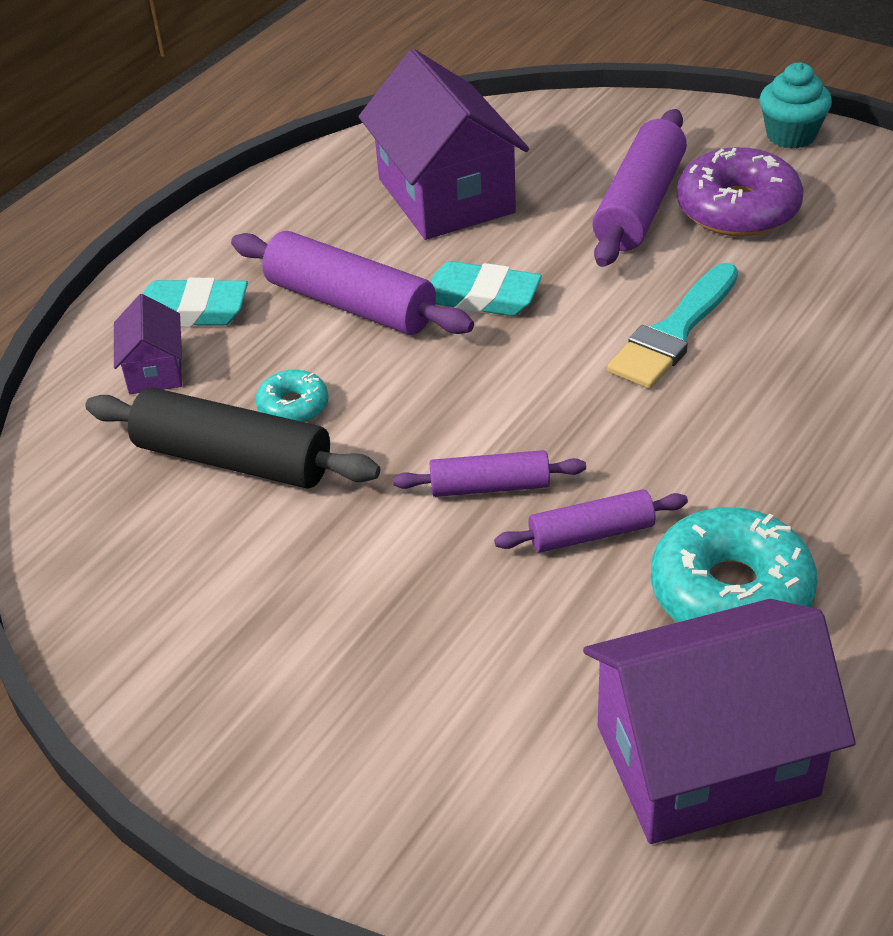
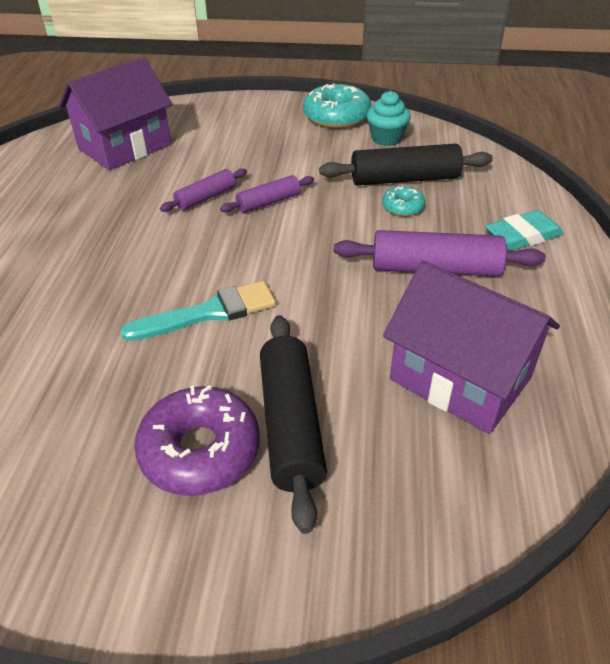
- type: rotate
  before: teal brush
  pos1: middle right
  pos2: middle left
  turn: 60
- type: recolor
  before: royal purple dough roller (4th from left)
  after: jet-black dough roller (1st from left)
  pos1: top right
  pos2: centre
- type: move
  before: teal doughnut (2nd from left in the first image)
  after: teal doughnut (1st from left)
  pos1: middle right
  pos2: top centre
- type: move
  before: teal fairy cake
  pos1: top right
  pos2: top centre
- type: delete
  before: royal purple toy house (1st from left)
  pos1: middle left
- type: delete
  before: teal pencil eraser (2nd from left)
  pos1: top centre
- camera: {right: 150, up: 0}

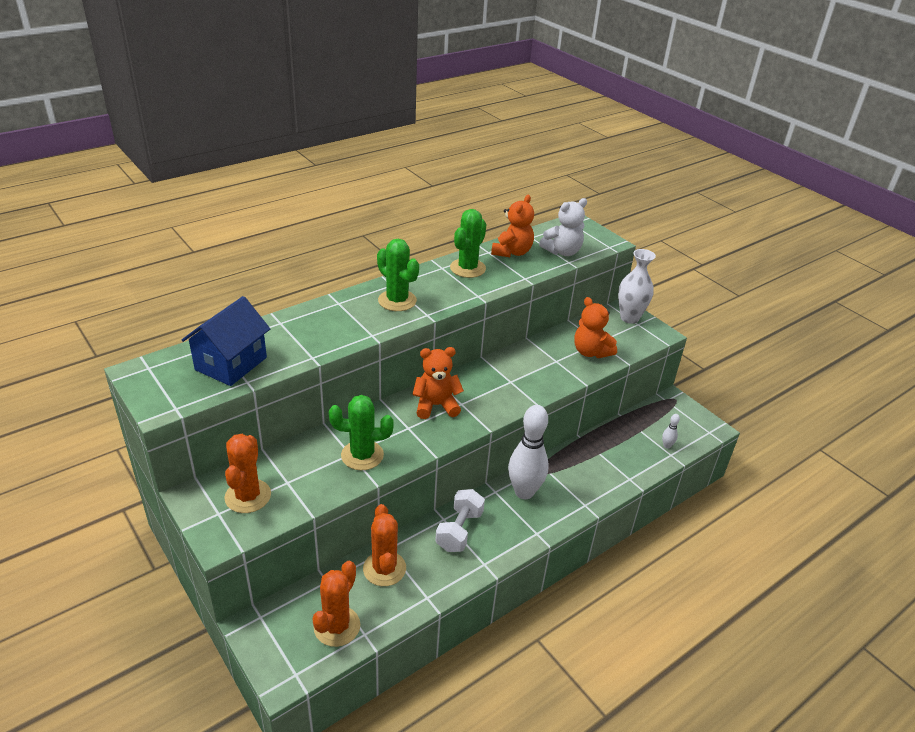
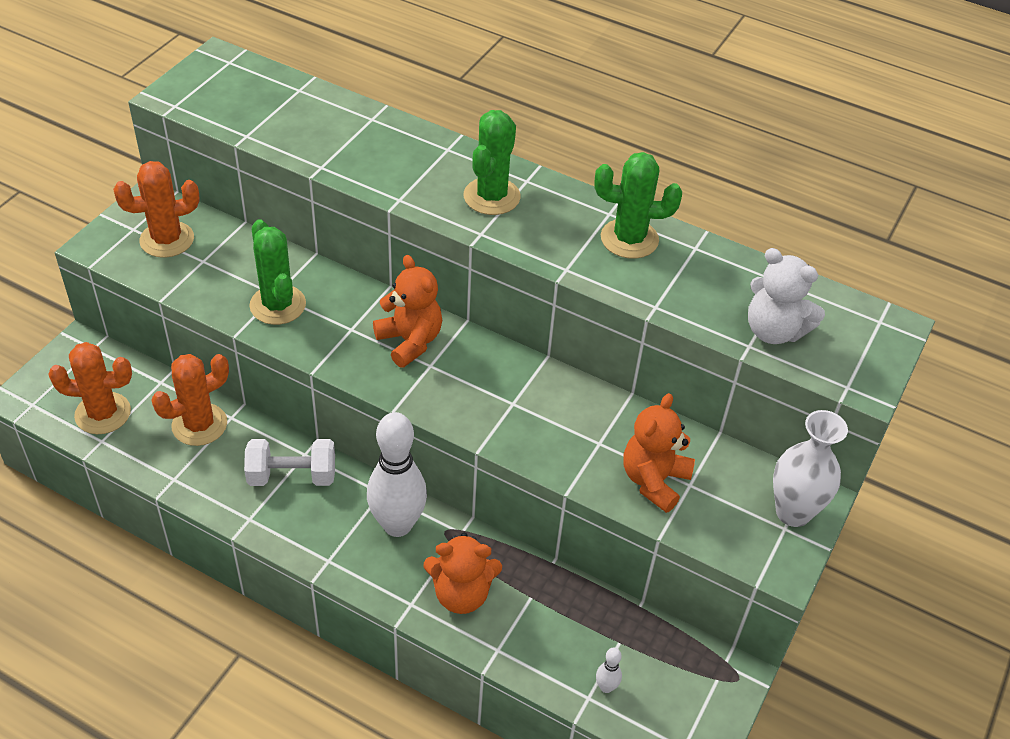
- type: move
  before: orange-coloured stuffed bear (2nd from left)
  pos1: top centre
  pos2: bottom centre
- type: delete
  before: blue toy house
  pos1: middle left
- camera: {right: 65, up: 10}

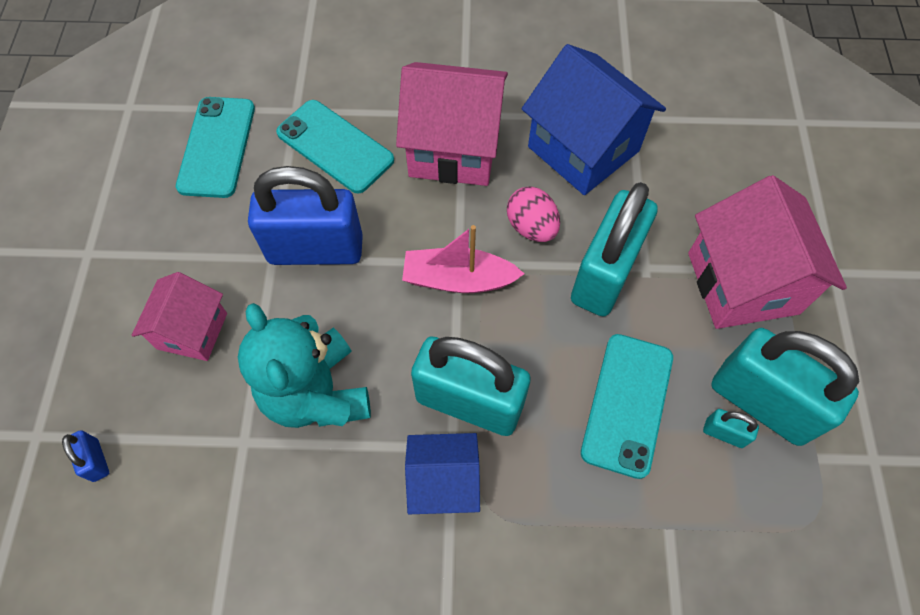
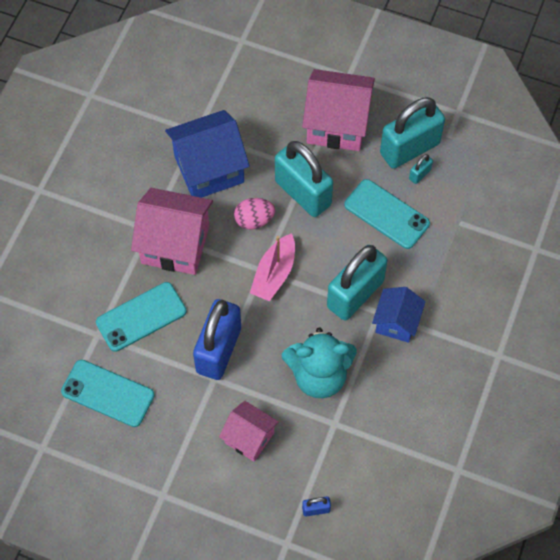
- type: rotate
  before: rose-pink toy house (2nd from left in the first image)
  pos1: top centre
  pos2: middle left
  turn: 75
- camera: {right: -70, up: 0}

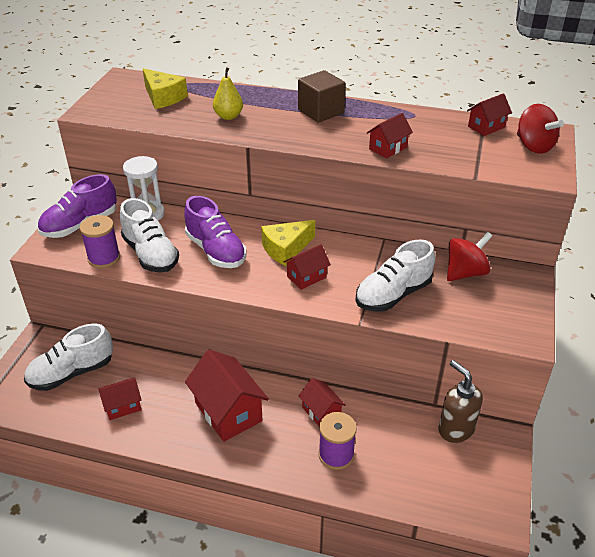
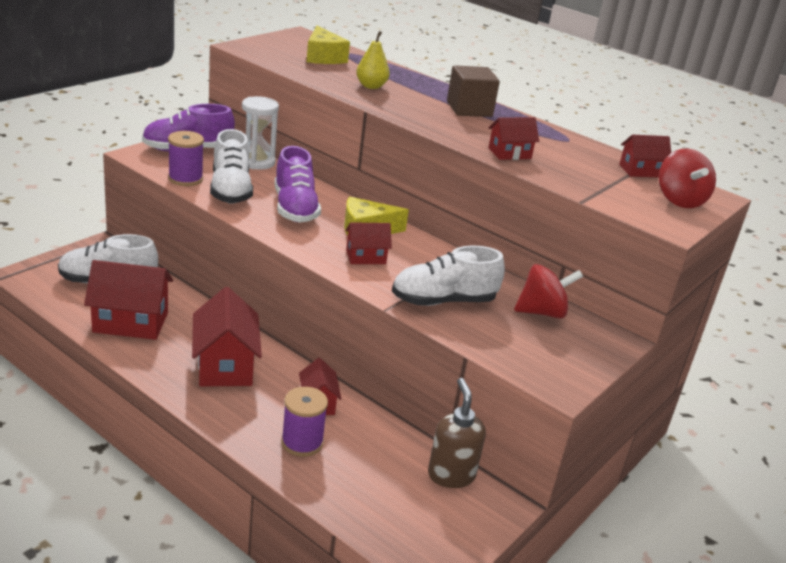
- type: resize
  before: scarlet toy house (1st from left)
  pos1: bottom left
  pos2: middle left
  scale: 1.79
- camera: {right: 20, up: -10}

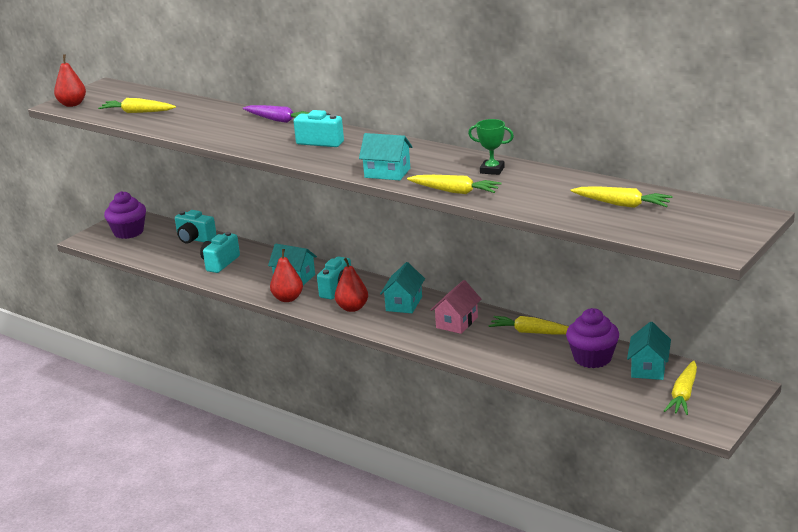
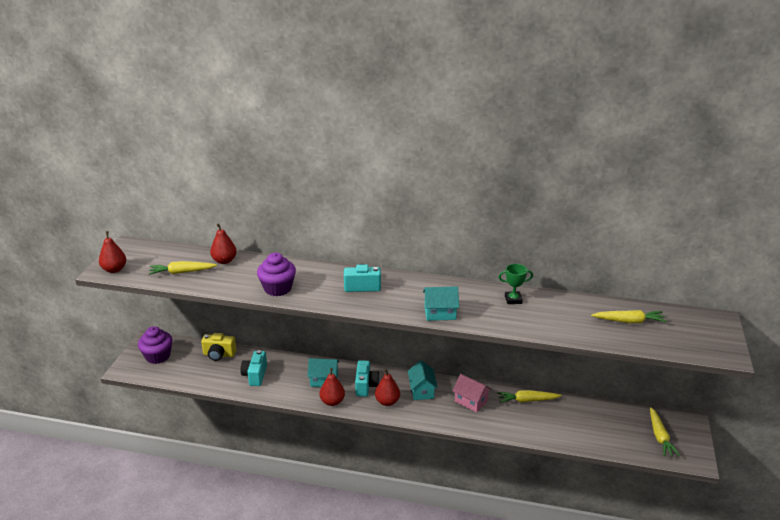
- type: recolor
  before: teal photo camera (1st from left)
  after: yellow photo camera
  pos1: middle left
  pos2: bottom left
- type: insert
  after: scarlet pear (2nd from left)
  pos2: middle left
- type: move
  before: royal purple fairy cake (2nd from left)
  pos1: middle right
  pos2: centre
- type: rotate
  before: rose-pink toy house
  pos1: centre
  pos2: bottom centre
  turn: -60
- type: delete
  before: royal purple toy carrot
  pos1: top centre
- type: delete
  before: yellow toy carrot (2nd from left)
  pos1: centre
- type: delete
  before: teal toy house (4th from left)
  pos1: middle right
- camera: {right: -25, up: 5}

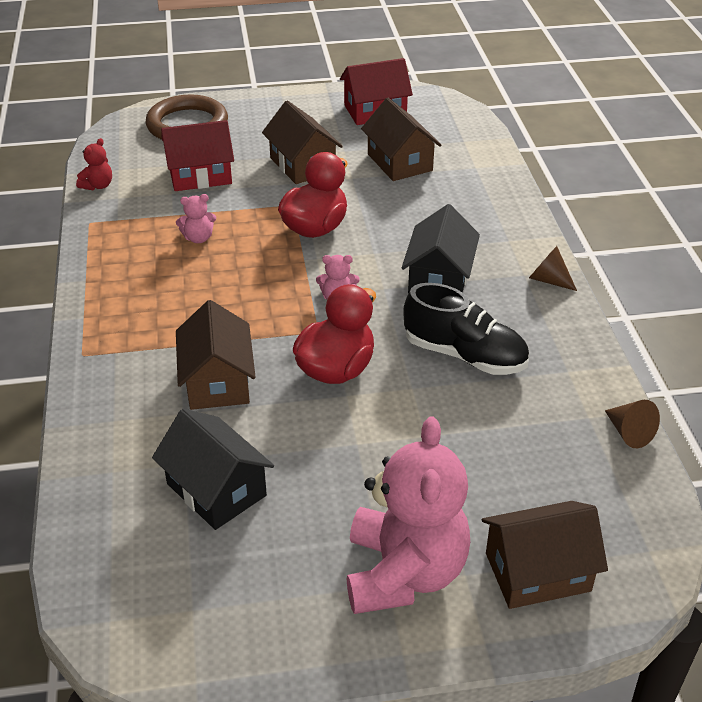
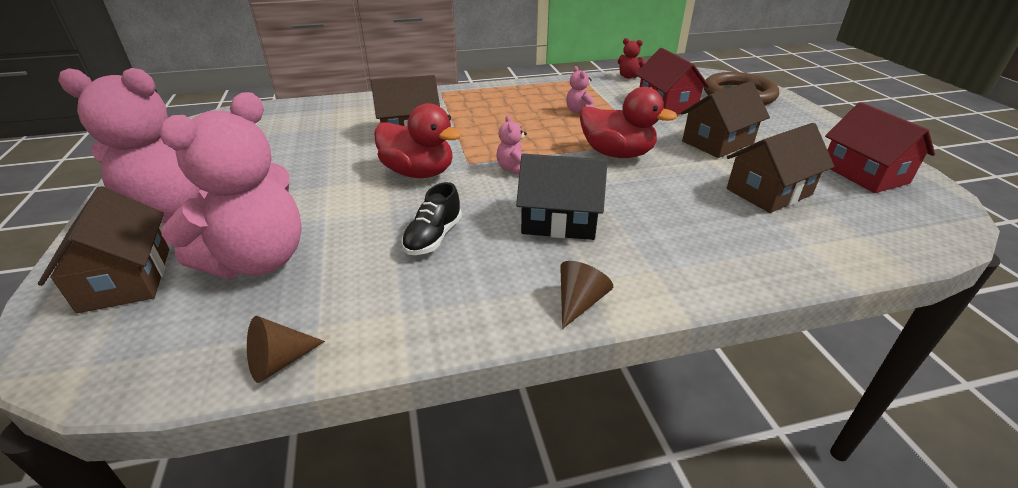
- type: insert
  after: rose-pink stuffed bear (2nd from left)
  pos2: middle left
- type: resize
  before: jet-black sneaker
  pos1: centre
  pos2: centre
  scale: 0.63
- type: delete
  before: jet-black toy house (1st from left)
  pos1: bottom left
- camera: {right: 85, up: -5}

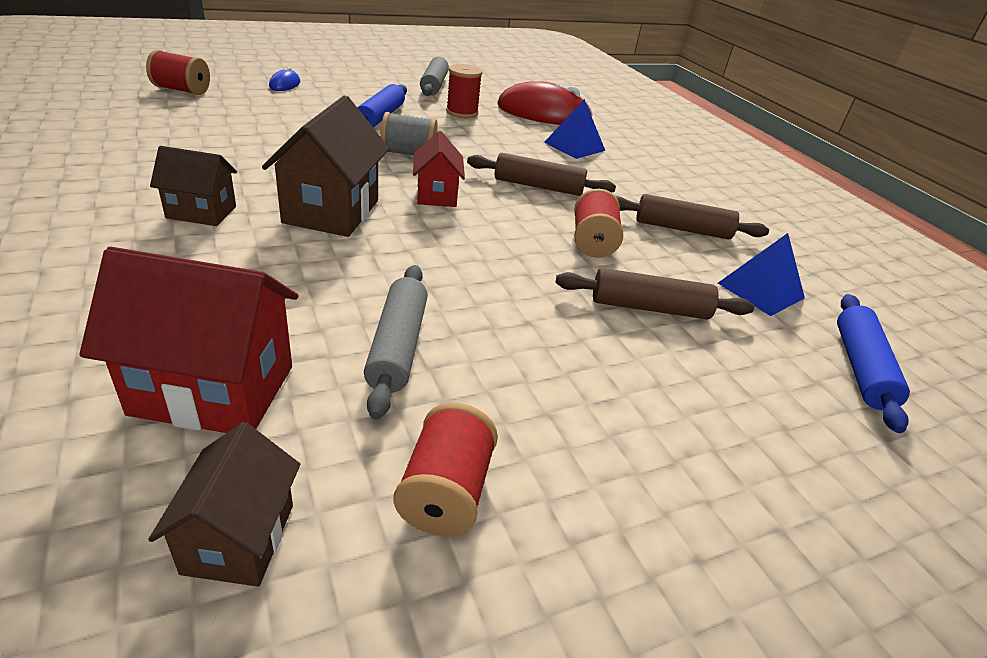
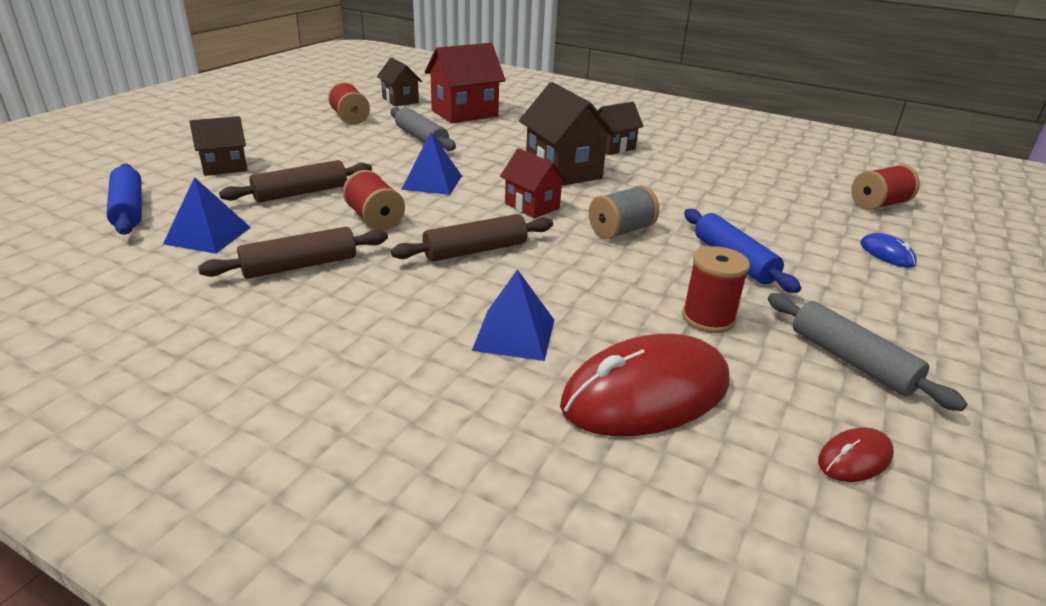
- type: insert
  after: brown toy house (1st from left)
  pos2: top left
- type: insert
  after: blue pyramid shape (2nd from left)
  pos2: top centre
- type: insert
  after: scarlet computer mouse (2nd from left)
  pos2: bottom right
- camera: {right: 145, up: -5}

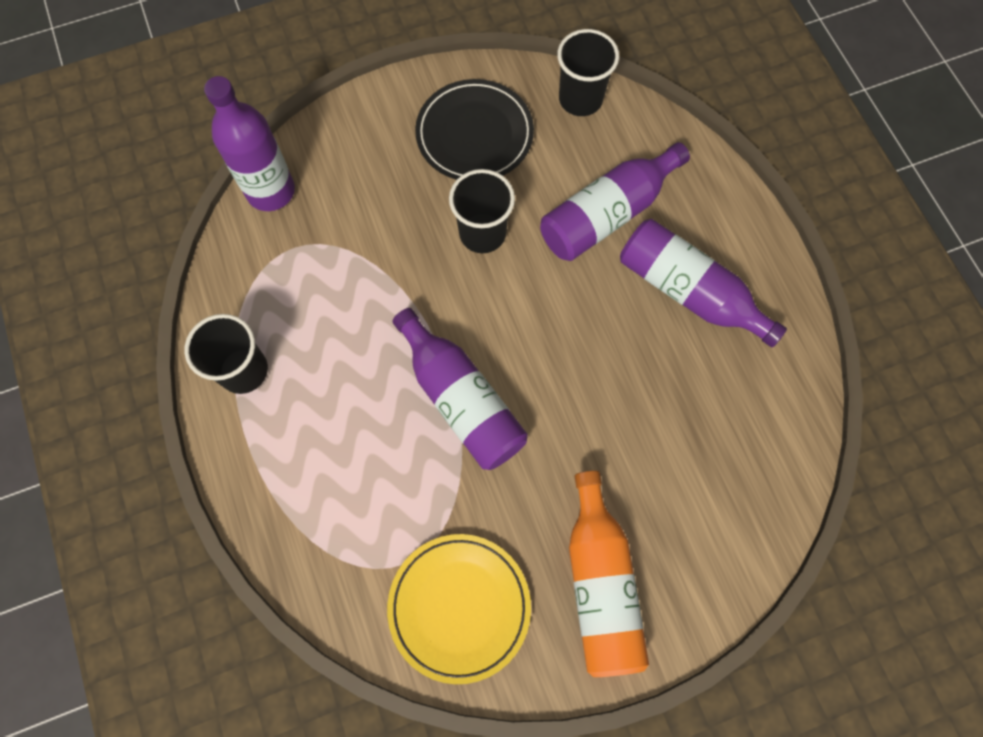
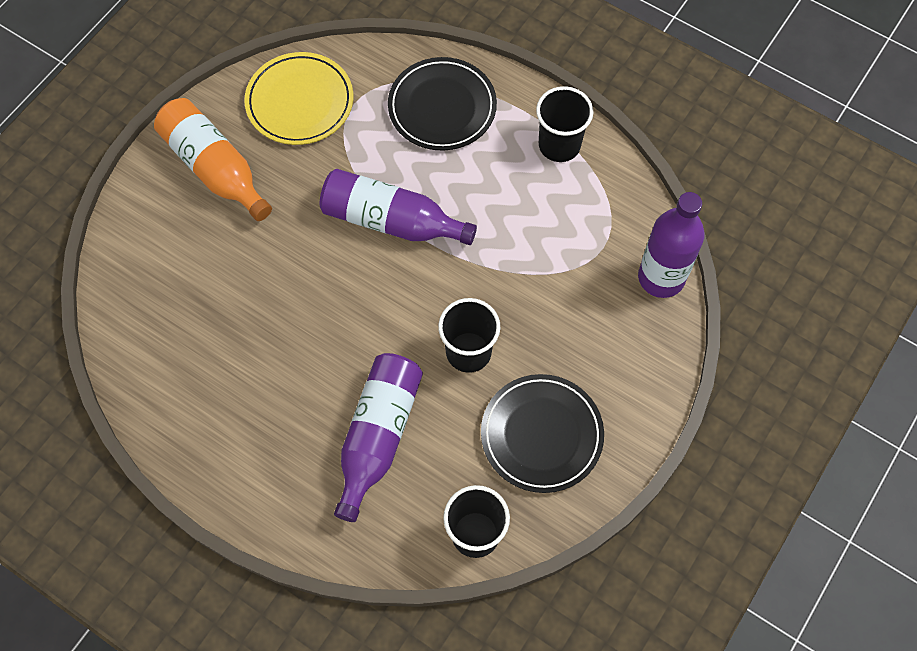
- type: insert
  after: jet-black dinner plate (1st from left)
  pos2: top centre
- type: delete
  before: royal purple drink bottle (4th from left)
  pos1: middle right
- camera: {right: 145, up: -5}

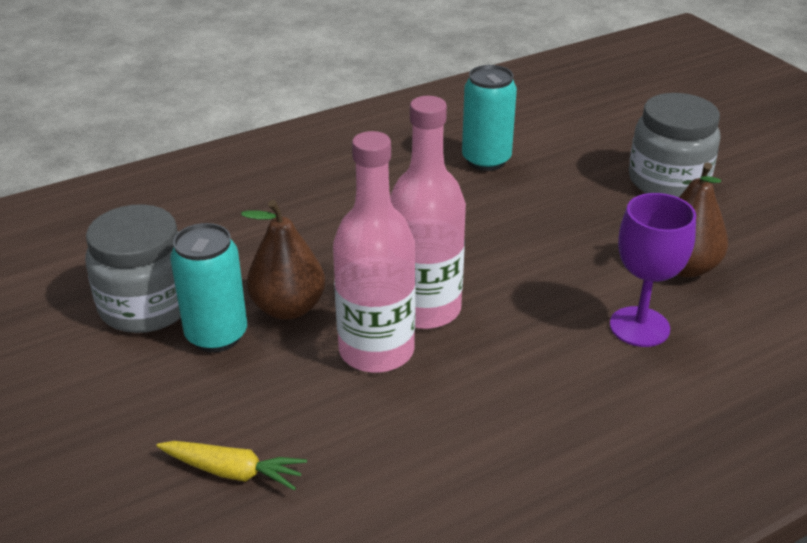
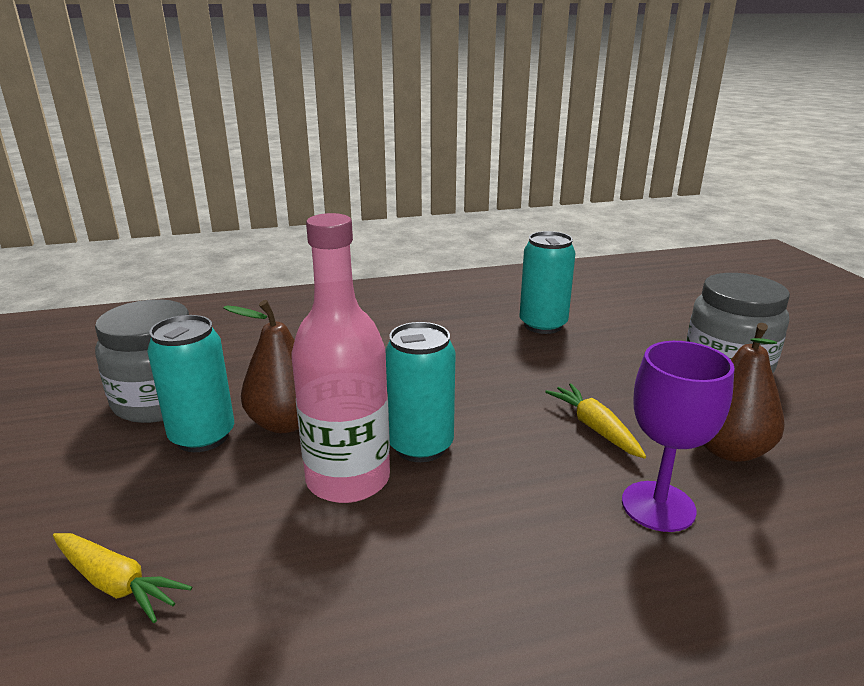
- type: replace
  before: rose-pink drink bottle (2nd from left)
  after: teal can (2nd from left)
  pos1: centre
  pos2: centre
- type: insert
  after: yellow toy carrot (2nd from left)
  pos2: middle right
- camera: {right: 15, up: -10}

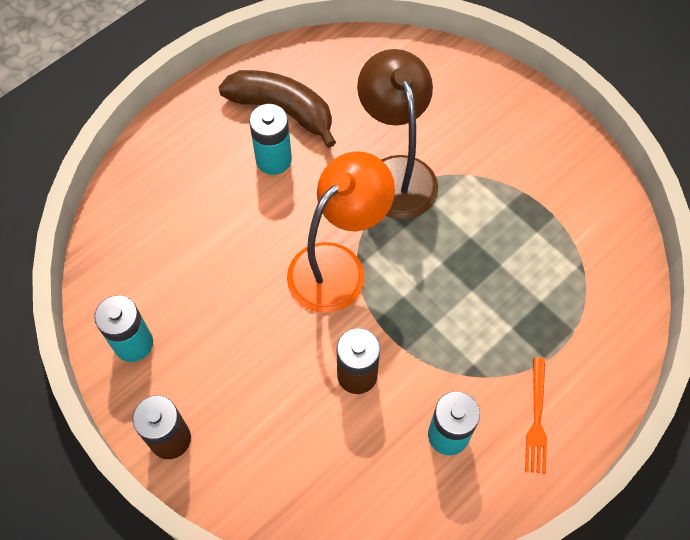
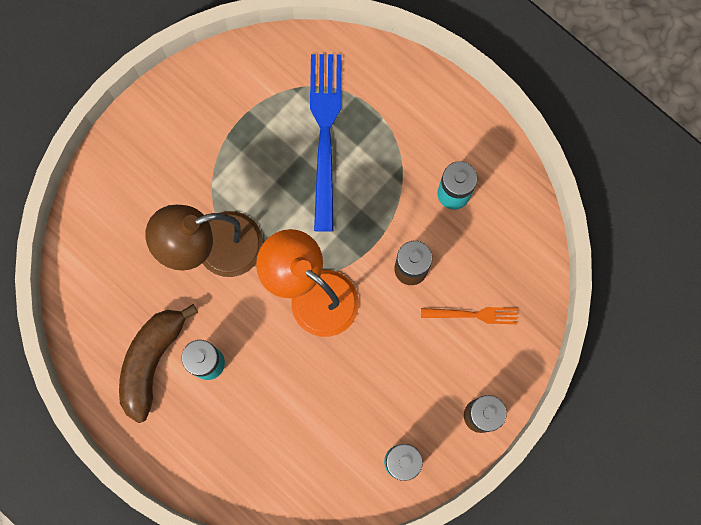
- type: insert
  after: blue dinner fork
  pos2: top centre
- type: move
  before: orange-coloured dinner fork
  pos1: bottom right
  pos2: middle right
- camera: {right: -95, up: 15}

